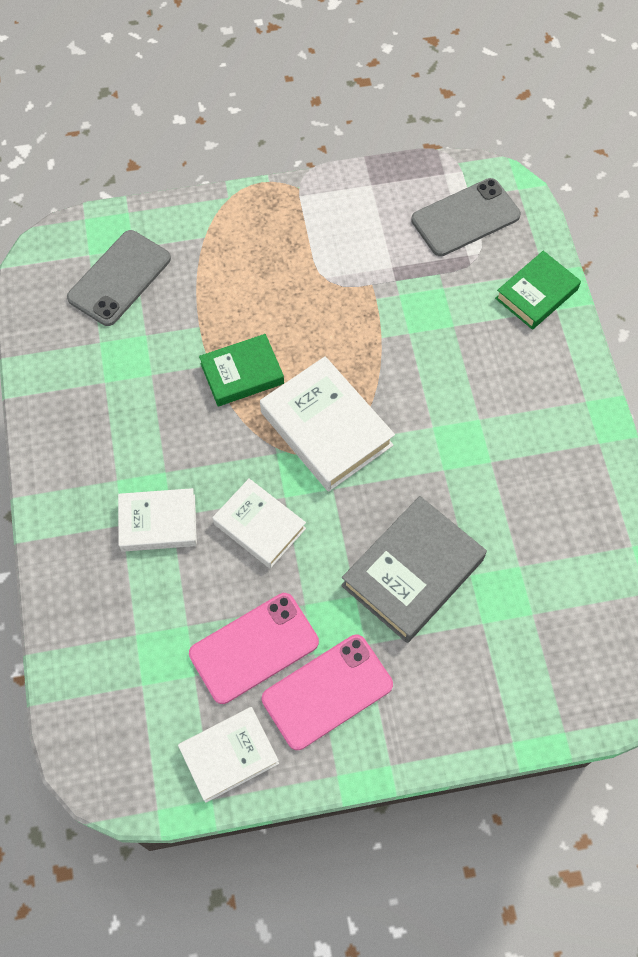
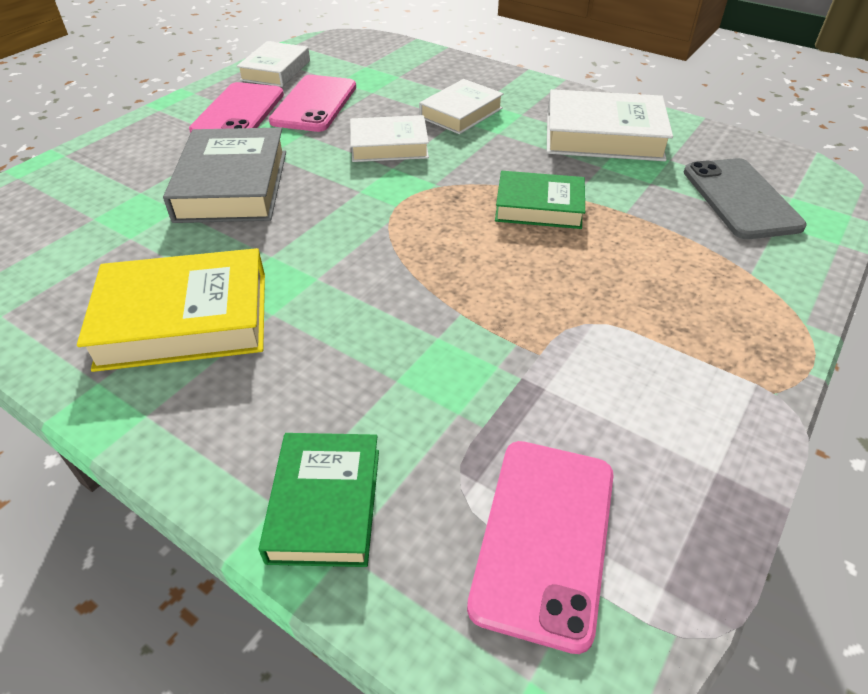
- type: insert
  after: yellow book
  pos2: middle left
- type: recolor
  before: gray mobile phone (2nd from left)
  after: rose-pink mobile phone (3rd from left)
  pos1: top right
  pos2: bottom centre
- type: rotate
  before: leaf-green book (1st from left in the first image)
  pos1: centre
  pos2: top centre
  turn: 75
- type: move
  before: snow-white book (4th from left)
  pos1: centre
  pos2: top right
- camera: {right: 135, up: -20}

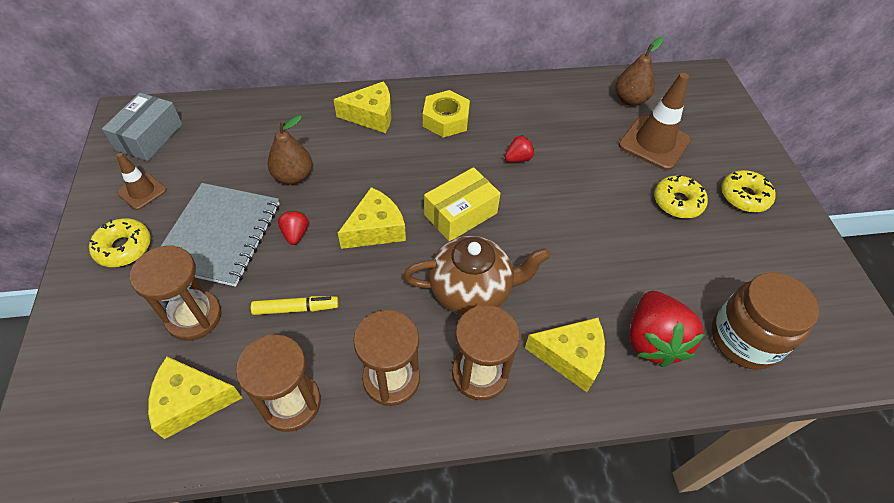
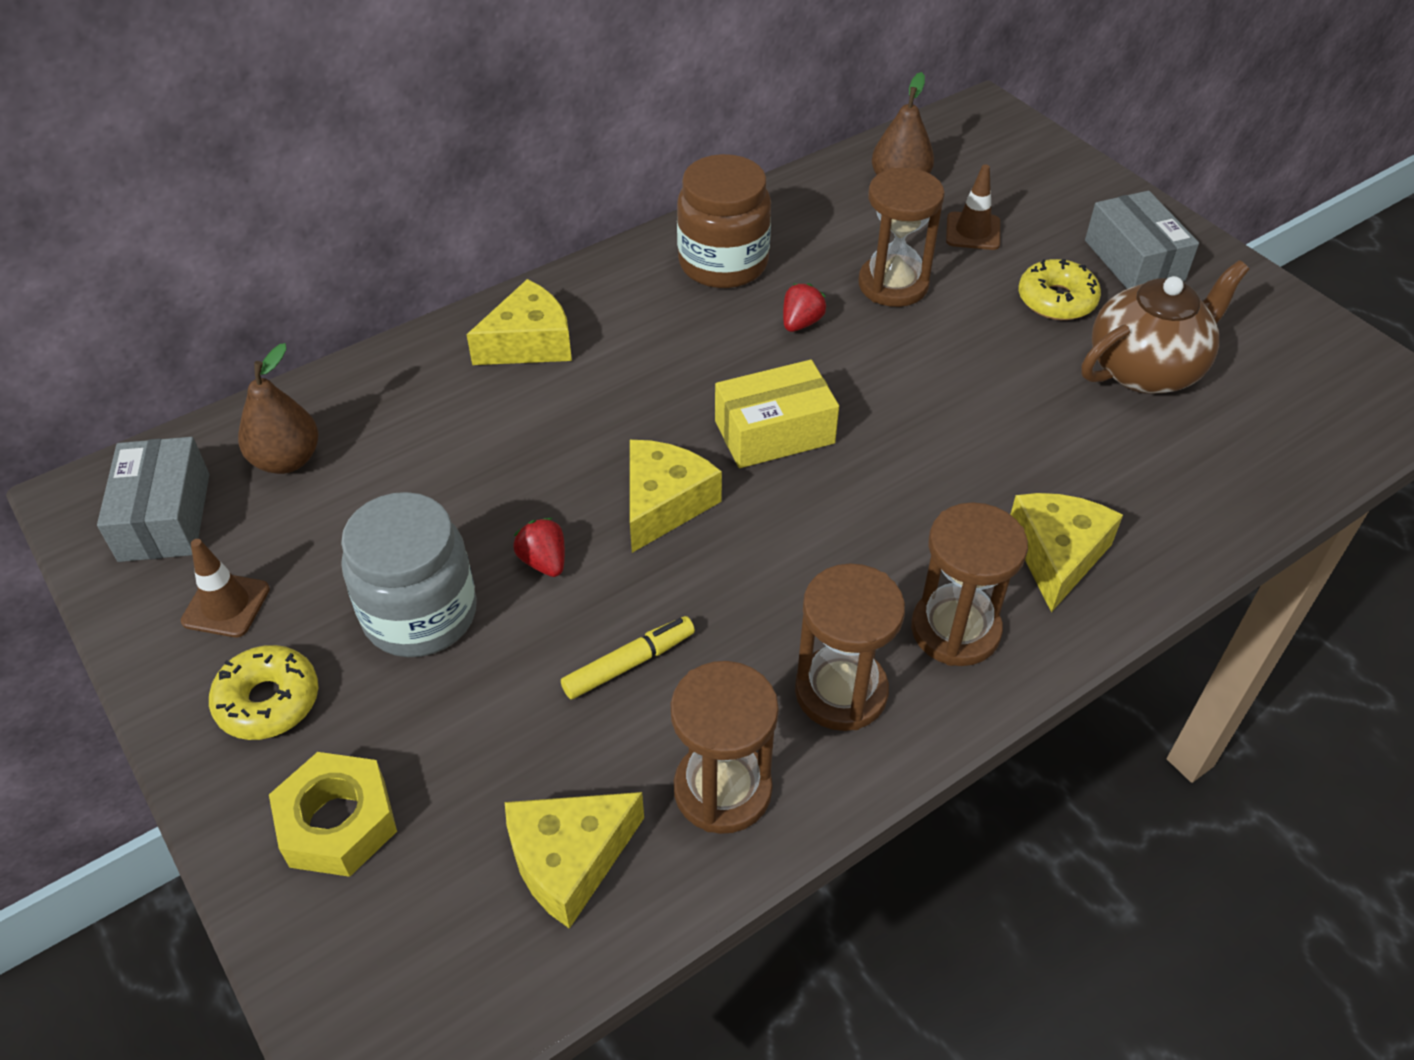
- type: move
  before: brown pear (1st from left)
  pos1: top left
  pos2: middle left
- type: move
  before: yellow nut
  pos1: top centre
  pos2: bottom left
- type: replace
  before: gray exercise book
  after: gray jar
  pos1: middle left
  pos2: middle left
- type: move
  before: brown jar
  pos1: middle right
  pos2: top centre
- type: rotate
  before: yellow package
  pos1: centre
  pos2: centre
  turn: 45
- type: move
  before: brown sandglass (1st from left in the first image)
  after: brown sandglass (3rd from left)
  pos1: middle left
  pos2: top centre
- type: resize
  before: brown traffic cone (2nd from left)
  pos1: top right
  pos2: top right
  scale: 0.57
- type: rotate
  before: yellow cheese (4th from left)
  pos1: bottom centre
  pos2: middle right
  turn: -60
- type: move
  before: brown china teapot
  pos1: centre
  pos2: top right
- type: replace
  before: yellow doughnut (3rd from left)
  after: gray package (2nd from left)
  pos1: middle right
  pos2: top right
- type: delete
  before: scarlet berry (3rd from left)
  pos1: middle right
- camera: {right: -25, up: -5}

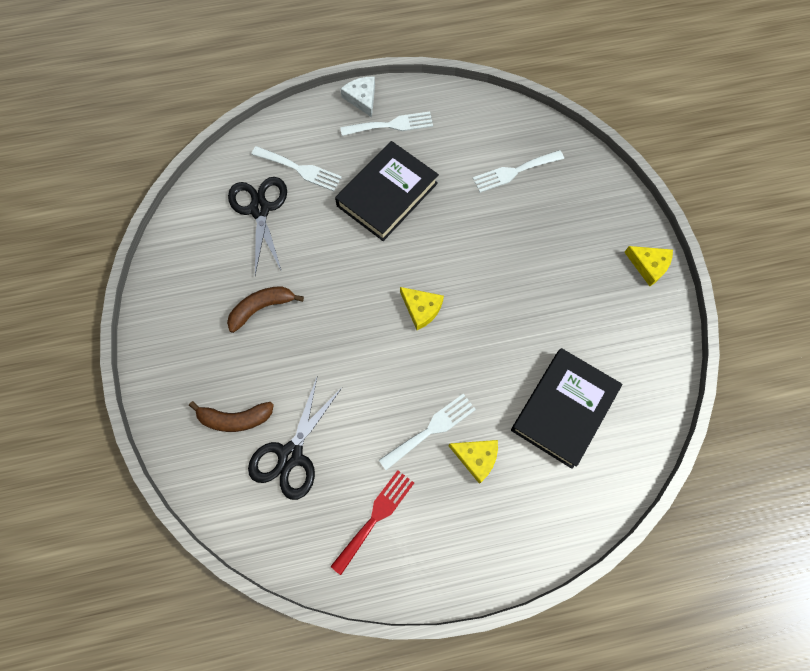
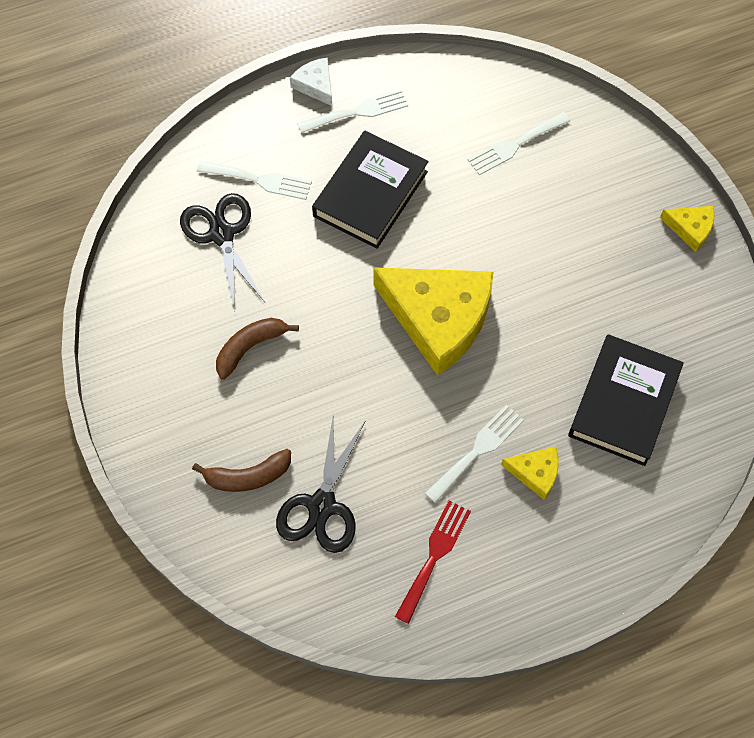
- type: resize
  before: yellow cheese (1st from left)
  pos1: centre
  pos2: centre
  scale: 2.25
- camera: {right: -10, up: -5}

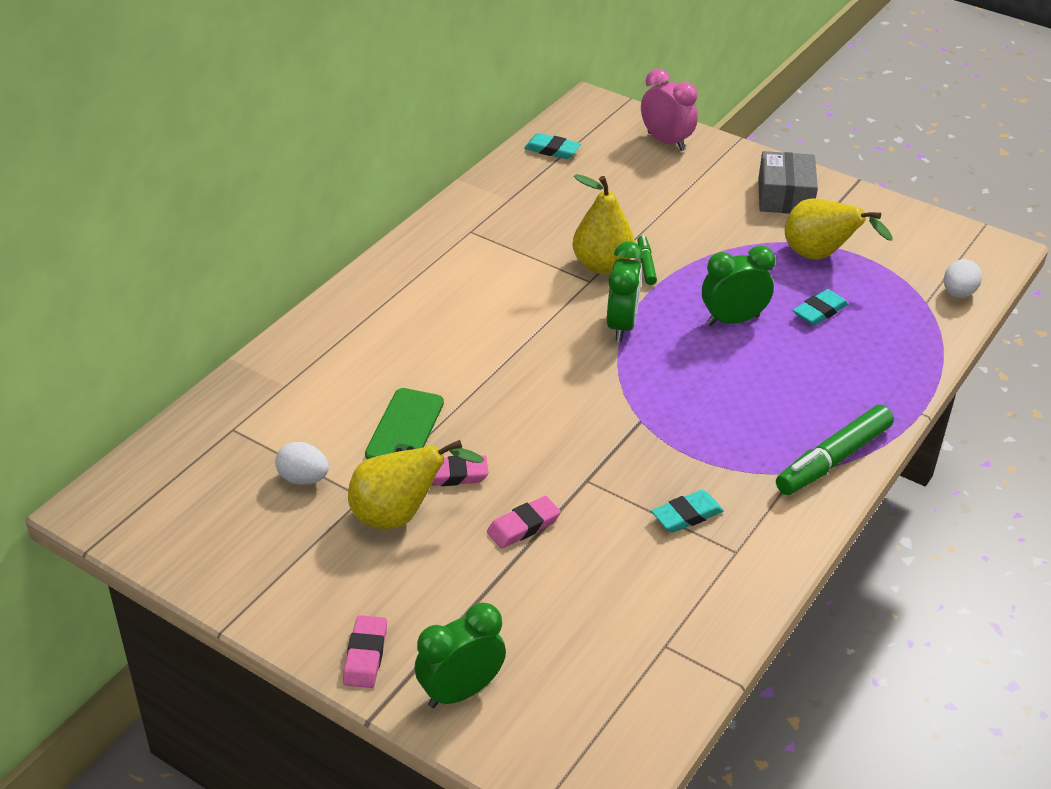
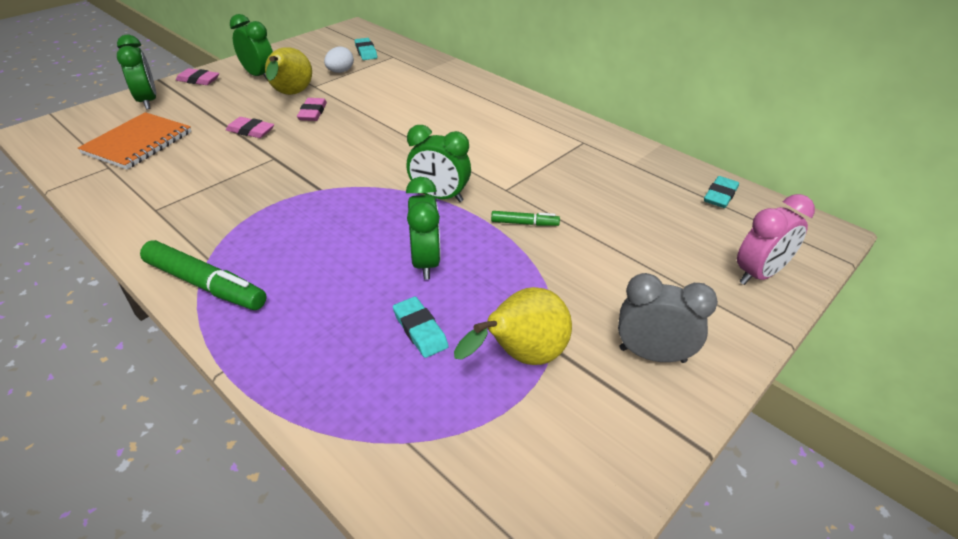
- type: insert
  after: orange-coloured exercise book
  pos2: top left
- type: rotate
  before: leaf-green felt pen (2nd from left in the first image)
  pos1: middle right
  pos2: middle left
  turn: 150
- type: rotate
  before: rose-pink pencil eraser (3rd from left in the first image)
  pos1: centre
  pos2: top left
  turn: -45
- type: insert
  after: leaf-green alarm clock (2nd from left)
  pos2: top left
- type: move
  before: teal pencil eraser (2nd from left in the first image)
  after: teal pencil eraser (1st from left)
  pos1: centre
  pos2: top centre
- type: replace
  before: gray package
  after: gray alarm clock
  pos1: top right
  pos2: middle right
- type: delete
  before: leaf-green mobile phone
  pos1: centre
- type: delete
  before: yellow pear (2nd from left)
  pos1: top centre
- type: delete
  before: snow-white egg shape (2nd from left)
  pos1: middle right
- camera: {right: 100, up: 0}

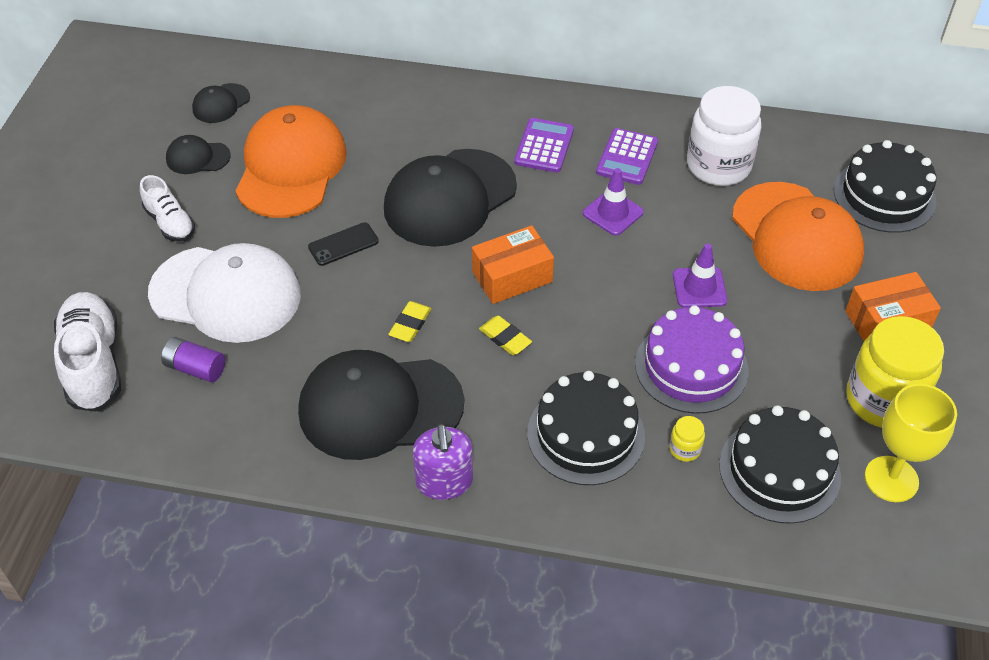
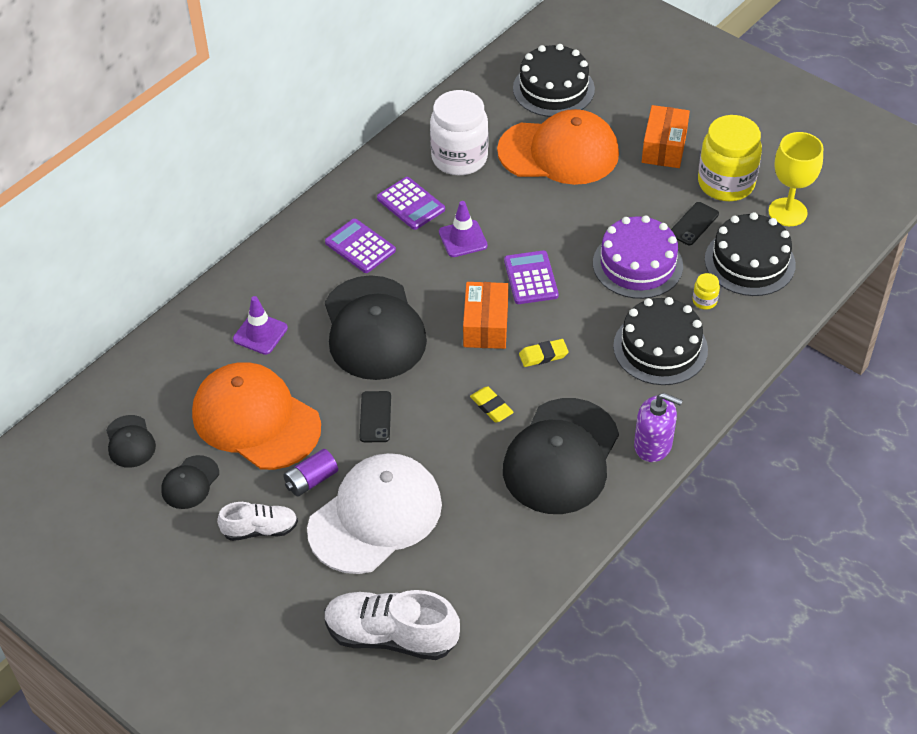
- type: move
  before: royal purple traffic cone (2nd from left in the first image)
  after: royal purple traffic cone (1st from left)
  pos1: middle right
  pos2: middle left
- type: move
  before: royal purple battery
  pos1: middle left
  pos2: centre
- type: insert
  after: royal purple pocket calculator (3rd from left)
  pos2: centre
- type: insert
  after: jet-black mobile phone (2nd from left)
  pos2: top right
- camera: {right: -60, up: 0}

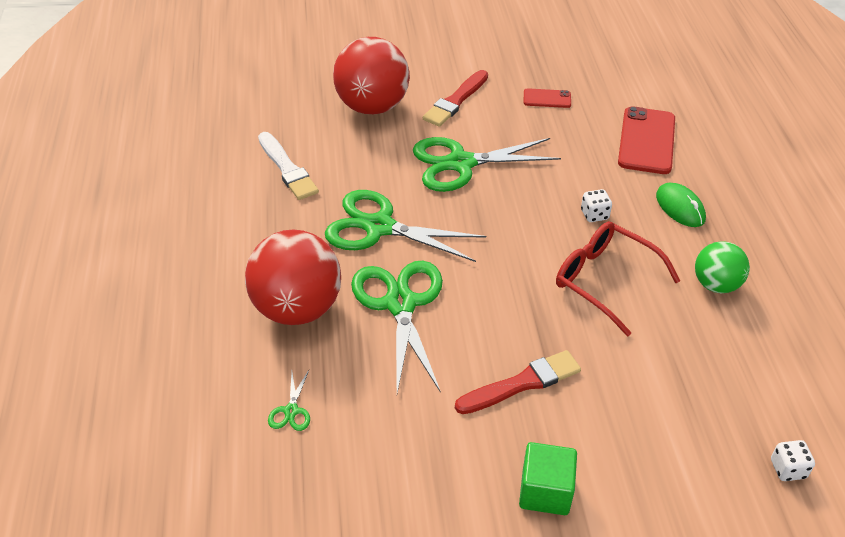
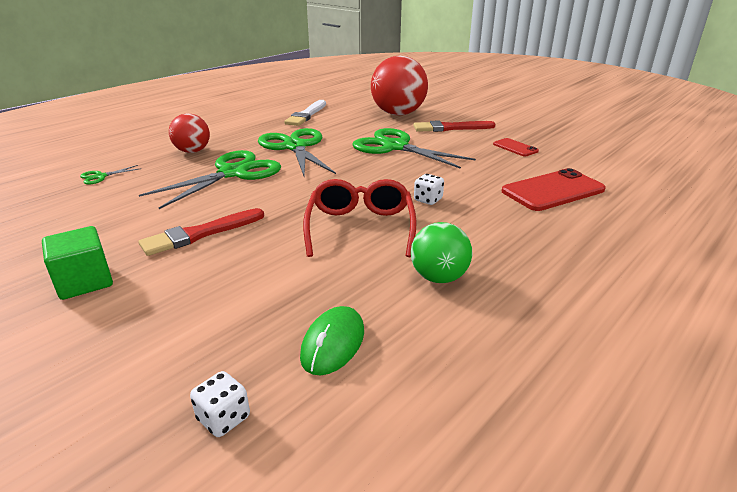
- type: rotate
  before: scarlet brush (2nd from left in the first image)
  pos1: bottom centre
  pos2: middle left
  turn: 120
- type: resize
  before: scarlet ball (1st from left)
  pos1: centre
  pos2: top left
  scale: 0.57
- type: move
  before: leaf-green computer mouse
  pos1: middle right
  pos2: bottom centre
- camera: {right: 50, up: -15}

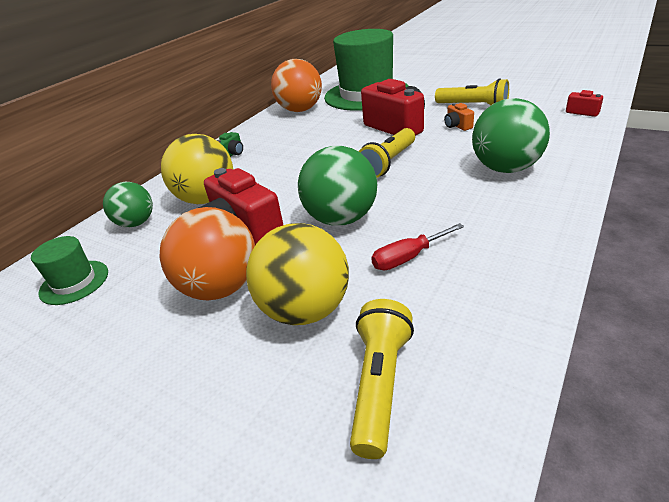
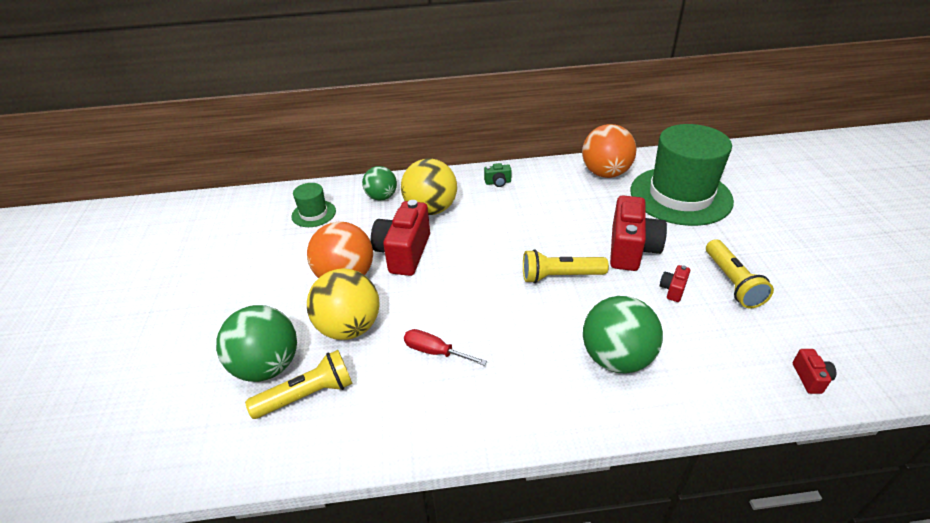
- type: move
  before: leaf-green ball (2nd from left in the first image)
  after: leaf-green ball (1st from left)
  pos1: centre
  pos2: middle left
- type: recolor
  before: orange-coloured photo camera
  after: scarlet photo camera (3rd from left)
  pos1: top right
  pos2: middle right
- camera: {right: 50, up: 5}

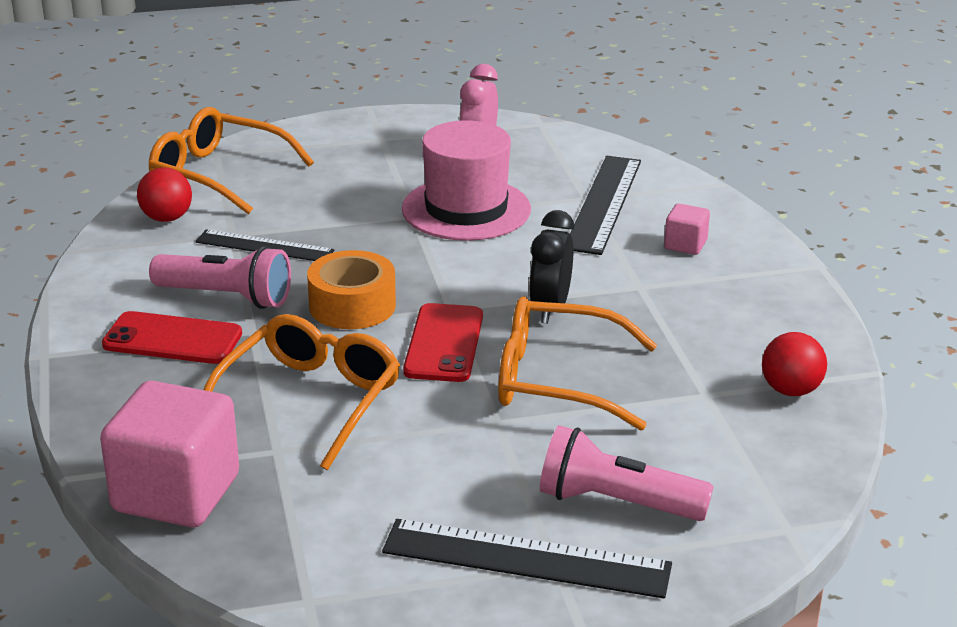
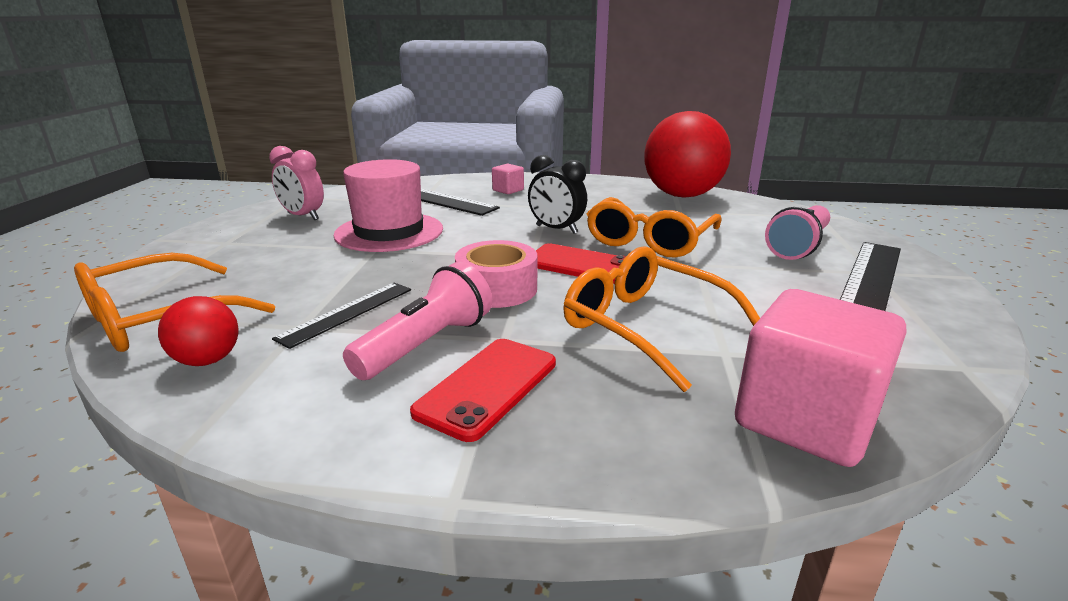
- type: recolor
  before: orange-coloured tape
  after: rose-pink tape
  pos1: centre
  pos2: centre
- type: resize
  before: scarlet ball (2nd from left)
  pos1: middle right
  pos2: top centre
  scale: 2.2
- camera: {right: -70, up: -5}

